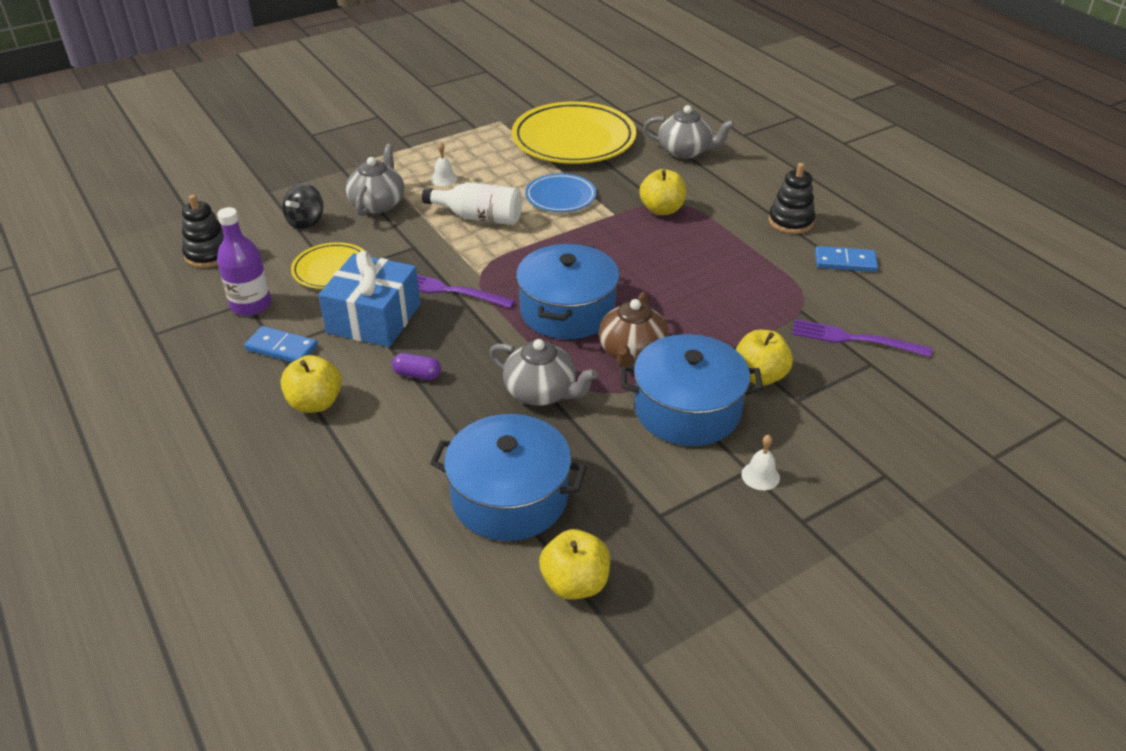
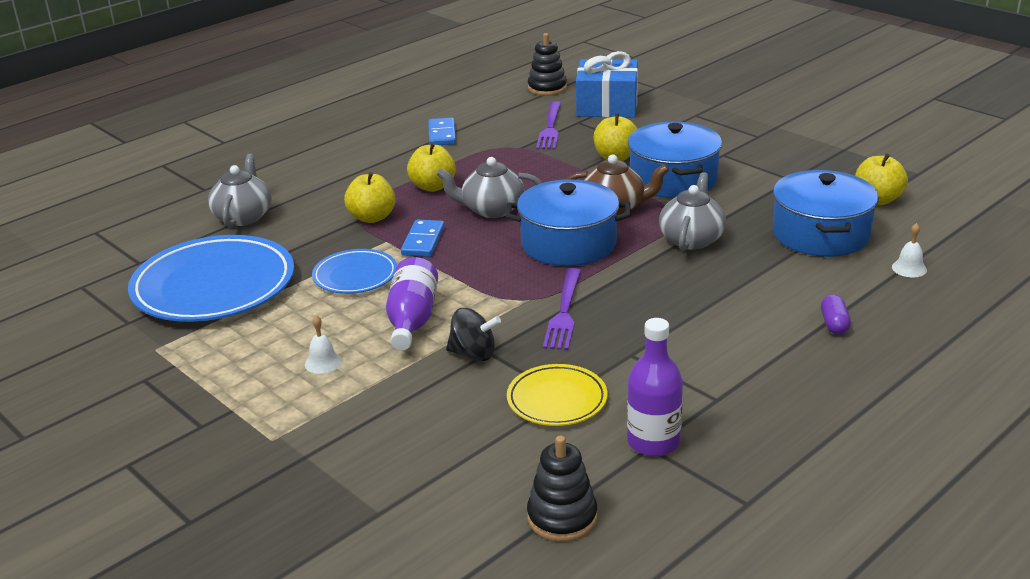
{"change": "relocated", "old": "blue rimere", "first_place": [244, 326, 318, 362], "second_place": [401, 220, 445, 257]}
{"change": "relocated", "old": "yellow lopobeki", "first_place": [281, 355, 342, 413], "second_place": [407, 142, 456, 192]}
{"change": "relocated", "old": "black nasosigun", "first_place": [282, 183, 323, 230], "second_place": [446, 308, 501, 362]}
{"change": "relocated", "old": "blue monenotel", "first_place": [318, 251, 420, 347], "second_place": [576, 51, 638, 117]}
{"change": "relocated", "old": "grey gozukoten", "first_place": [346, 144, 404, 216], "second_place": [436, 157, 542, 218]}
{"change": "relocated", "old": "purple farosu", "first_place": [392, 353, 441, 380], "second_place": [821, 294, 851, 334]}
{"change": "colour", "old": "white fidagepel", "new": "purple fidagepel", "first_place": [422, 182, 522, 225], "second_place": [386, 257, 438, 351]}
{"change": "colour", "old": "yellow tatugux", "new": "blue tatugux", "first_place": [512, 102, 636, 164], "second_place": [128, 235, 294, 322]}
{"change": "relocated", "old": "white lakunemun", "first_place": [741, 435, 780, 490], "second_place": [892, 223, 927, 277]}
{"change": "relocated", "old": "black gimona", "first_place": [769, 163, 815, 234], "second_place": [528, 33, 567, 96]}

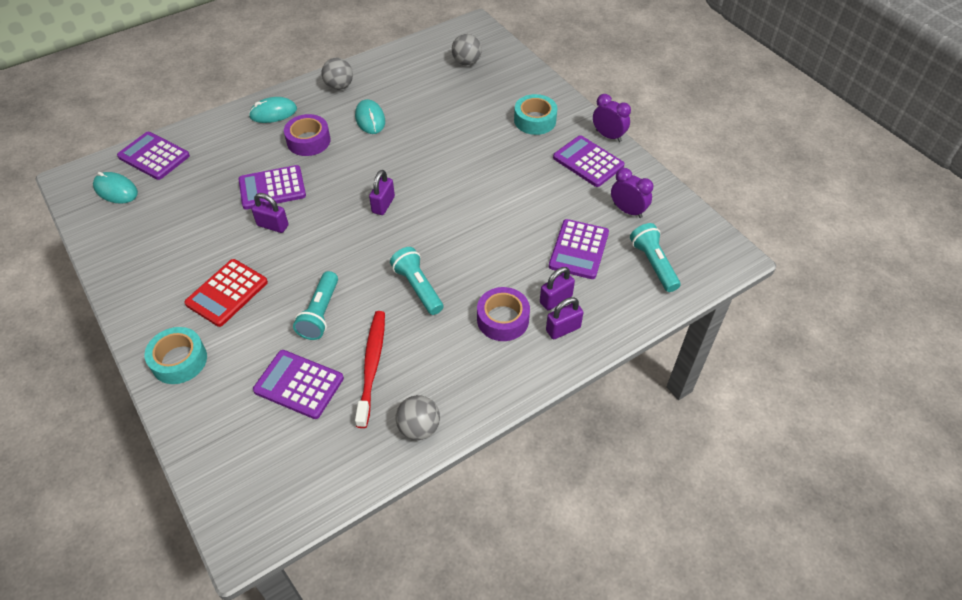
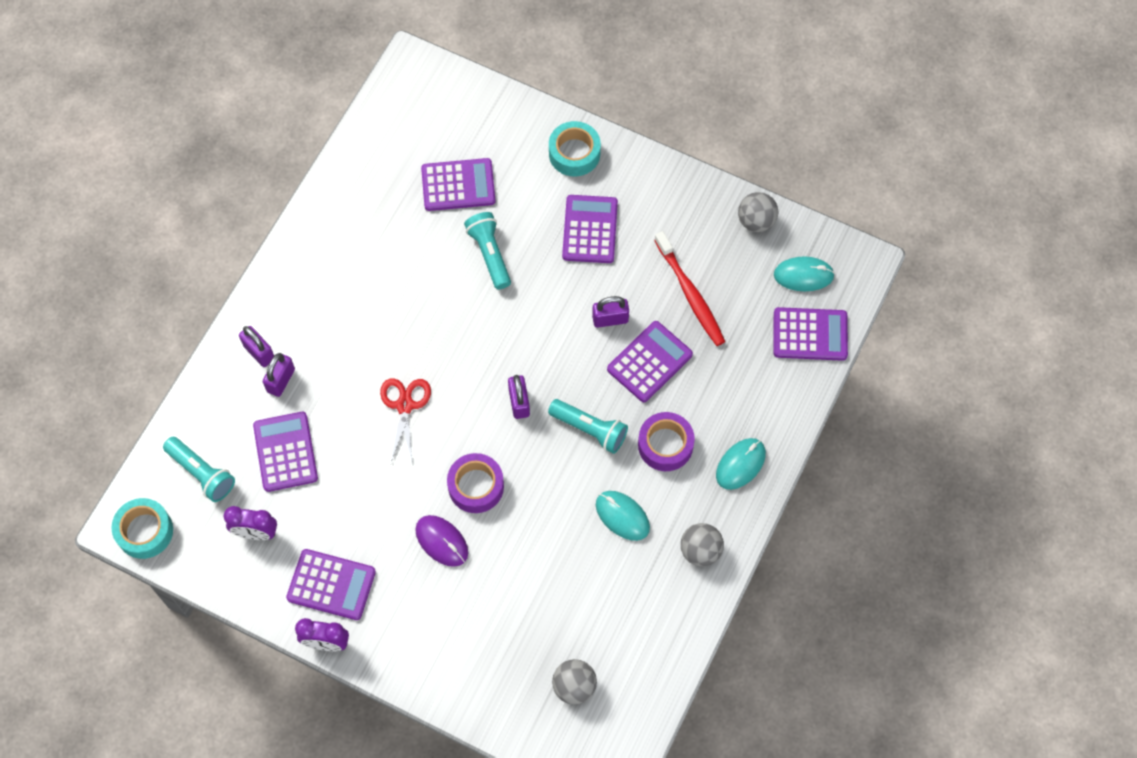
{"change": "colour", "old": "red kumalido", "new": "purple kumalido", "first_place": [184, 259, 268, 327], "second_place": [562, 195, 618, 263]}
{"change": "relocated", "old": "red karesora", "first_place": [355, 311, 385, 428], "second_place": [654, 231, 725, 346]}
{"change": "relocated", "old": "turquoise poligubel", "first_place": [390, 247, 443, 315], "second_place": [548, 399, 628, 454]}
{"change": "relocated", "old": "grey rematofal", "first_place": [395, 395, 440, 440], "second_place": [738, 192, 778, 232]}
{"change": "relocated", "old": "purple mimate", "first_place": [477, 287, 530, 341], "second_place": [447, 453, 504, 513]}
{"change": "relocated", "old": "turquoise mimate", "first_place": [514, 94, 558, 135], "second_place": [112, 498, 173, 559]}
{"change": "spun", "old": "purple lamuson", "first_place": [546, 297, 584, 340], "second_place": [239, 326, 274, 367], "degrees": -75}
{"change": "appeared", "new": "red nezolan", "second_place": [380, 378, 431, 464]}
{"change": "appeared", "new": "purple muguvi", "second_place": [415, 515, 468, 567]}

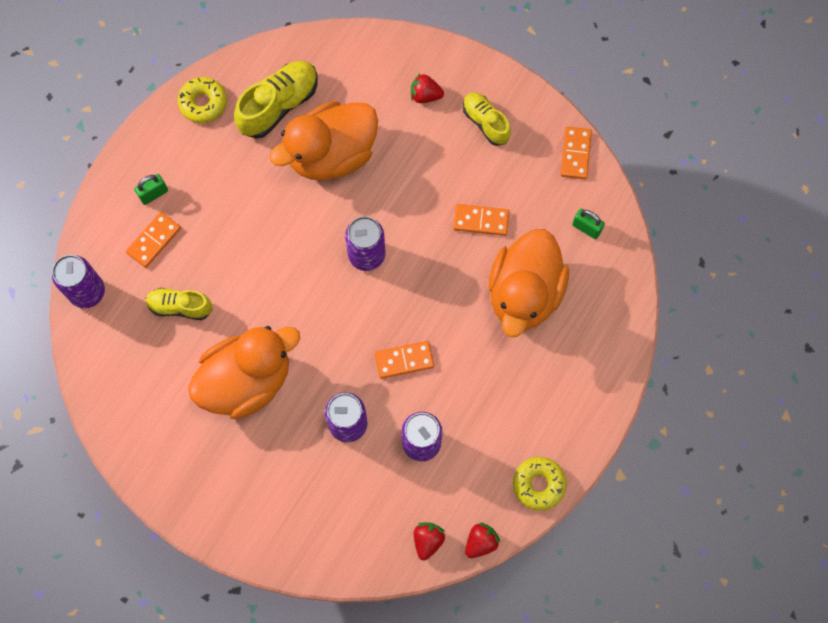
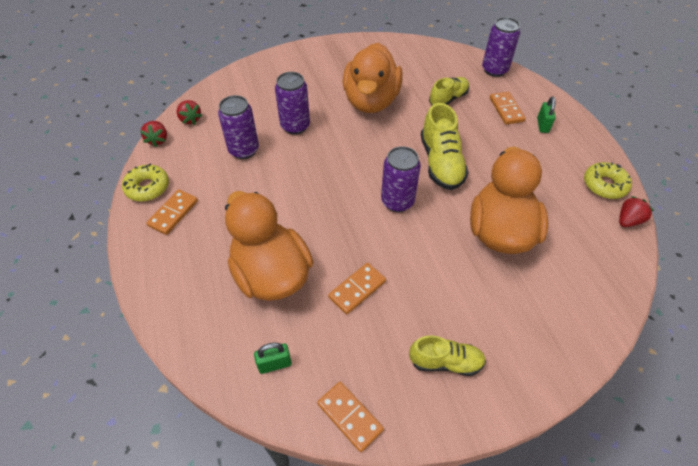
{"change": "relocated", "old": "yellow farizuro", "first_place": [234, 61, 318, 138], "second_place": [421, 103, 469, 190]}
{"change": "relocated", "old": "orange rimere", "first_place": [375, 341, 434, 379], "second_place": [146, 190, 198, 235]}
{"change": "relocated", "old": "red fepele", "first_place": [411, 73, 444, 103], "second_place": [619, 196, 654, 227]}

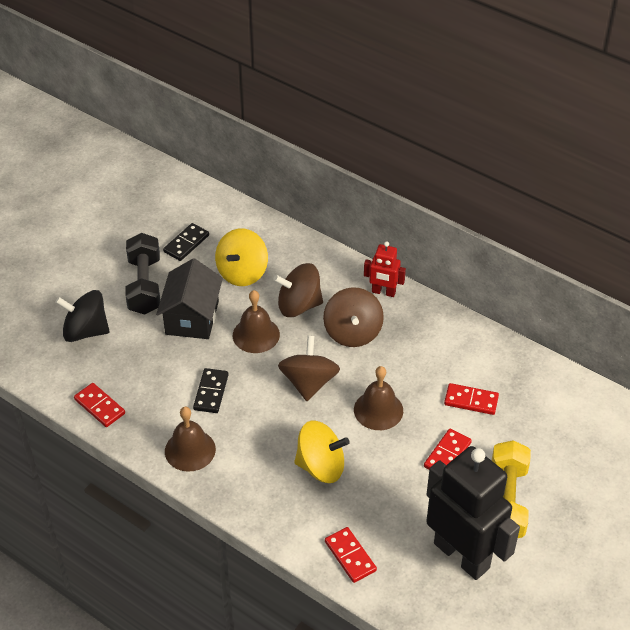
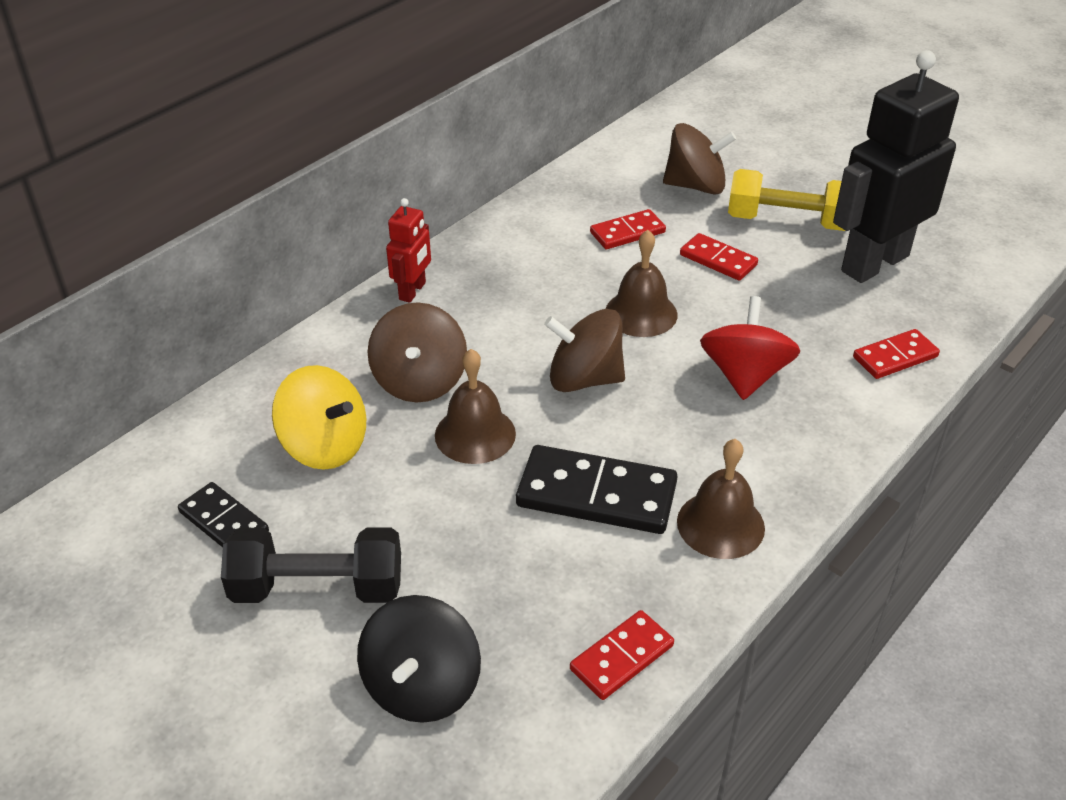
{"change": "missing", "old": "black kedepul", "first_place": [156, 258, 223, 339]}
{"change": "size", "old": "black rimere", "first_place": [193, 368, 228, 413], "second_place": [516, 445, 678, 534], "factor": 1.7}
{"change": "colour", "old": "yellow nasosigun", "new": "red nasosigun", "first_place": [294, 421, 350, 483], "second_place": [700, 296, 800, 400]}
{"change": "relocated", "old": "brown nasosigun", "first_place": [323, 287, 384, 347], "second_place": [663, 123, 736, 195]}
{"change": "spun", "old": "red rimere", "first_place": [444, 383, 499, 415], "second_place": [590, 209, 666, 249], "degrees": 45}

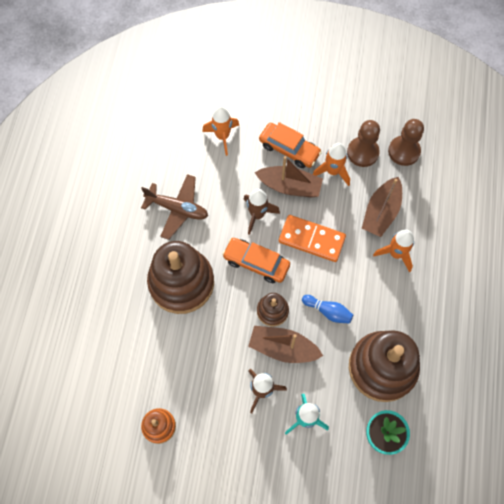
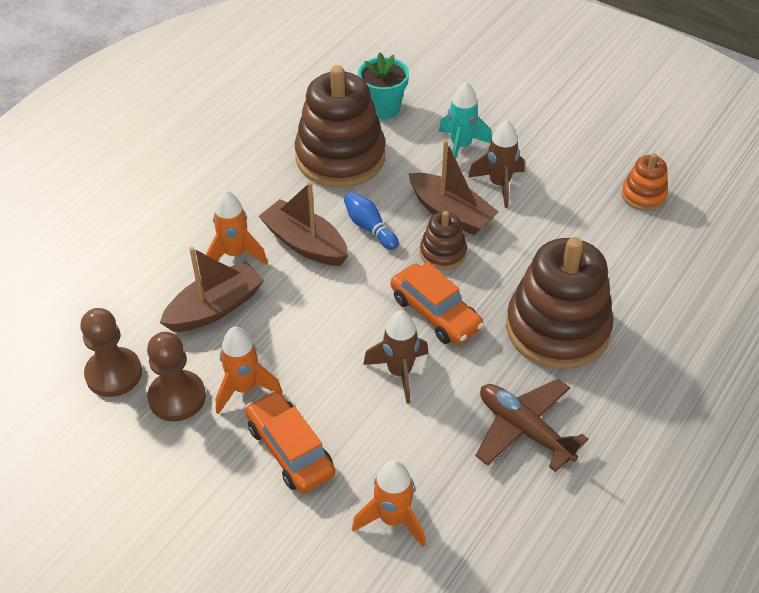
{"change": "relocated", "old": "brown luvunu", "first_place": [255, 156, 323, 197], "second_place": [259, 182, 348, 266]}
{"change": "missing", "old": "orange rimere", "first_place": [279, 215, 346, 262]}

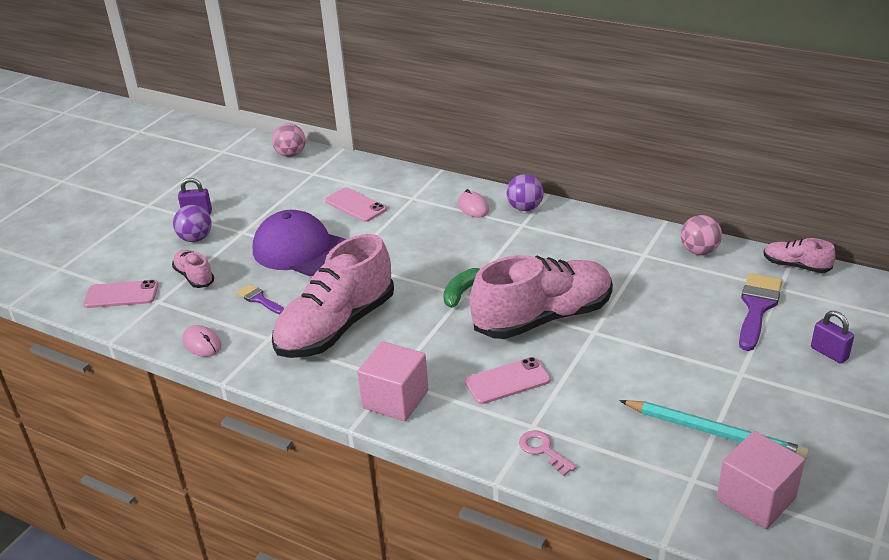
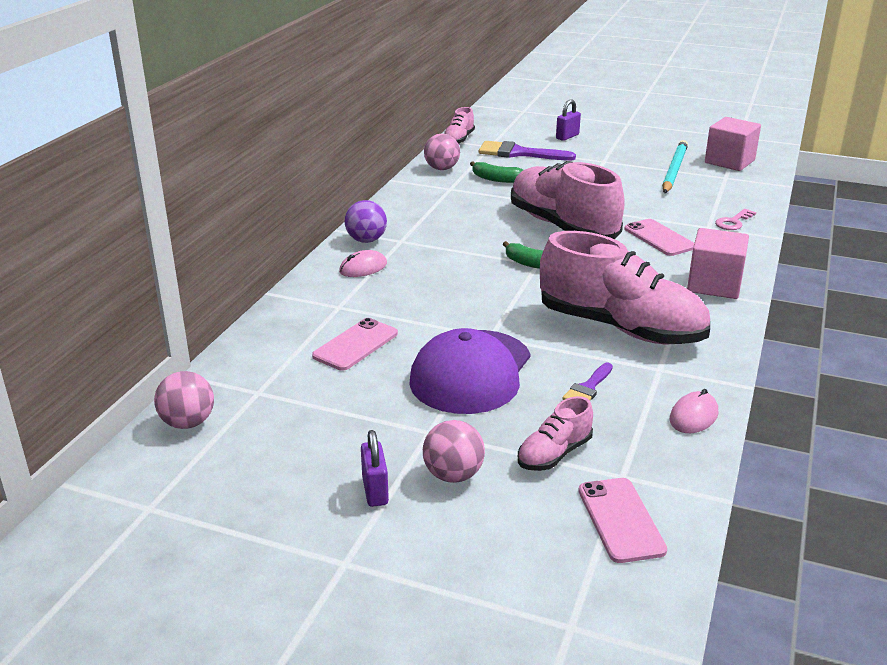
{"change": "colour", "old": "purple rematofal", "new": "pink rematofal", "first_place": [173, 205, 212, 242], "second_place": [423, 420, 485, 483]}
{"change": "appeared", "new": "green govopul", "second_place": [470, 161, 523, 183]}

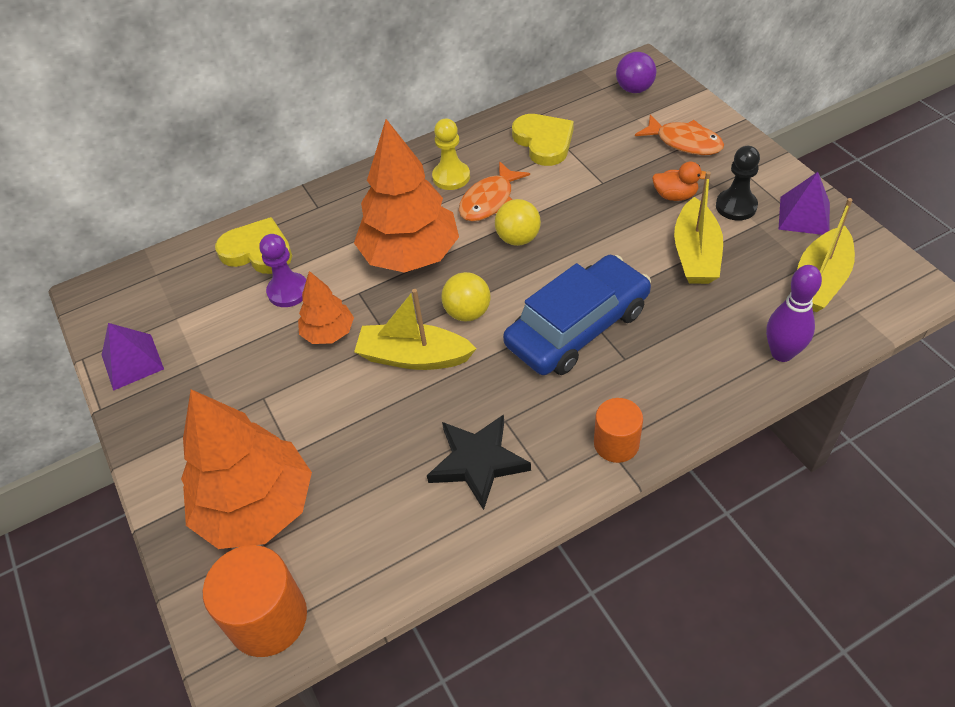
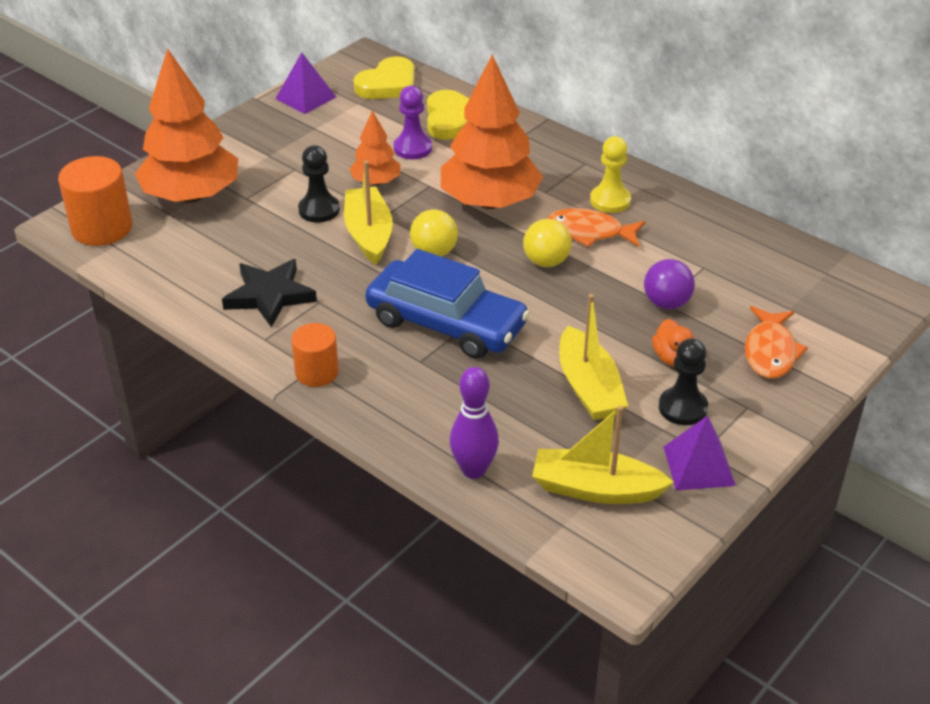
{"change": "relocated", "old": "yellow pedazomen", "first_place": [512, 114, 574, 166], "second_place": [354, 56, 415, 99]}
{"change": "relocated", "old": "purple rematofal", "first_place": [616, 52, 656, 93], "second_place": [644, 259, 695, 309]}
{"change": "spun", "old": "yellow luvunu", "first_place": [674, 171, 723, 284], "second_place": [559, 294, 628, 420], "degrees": -90}
{"change": "appeared", "new": "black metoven", "second_place": [298, 145, 340, 223]}

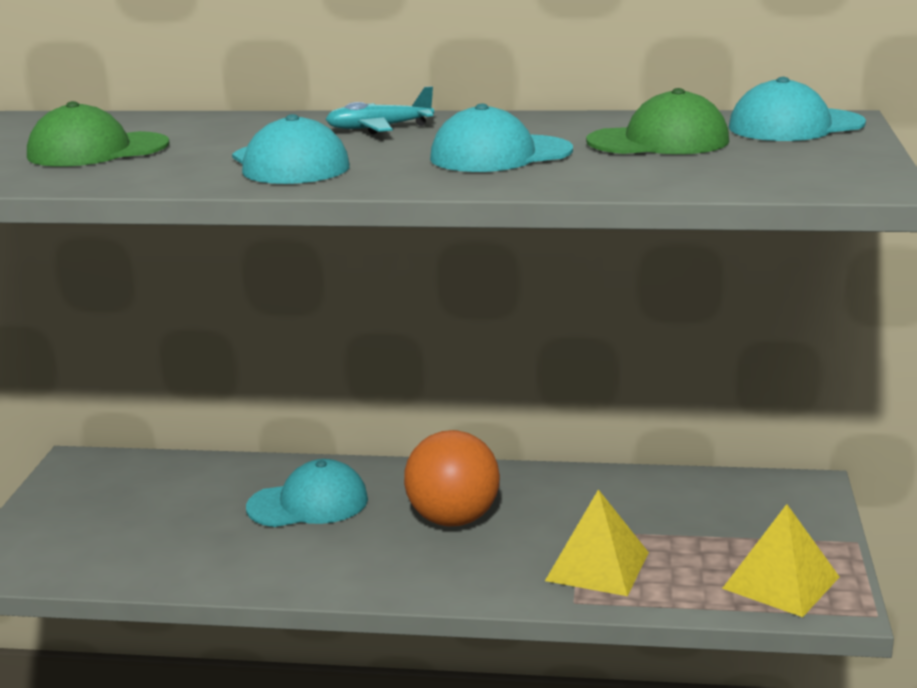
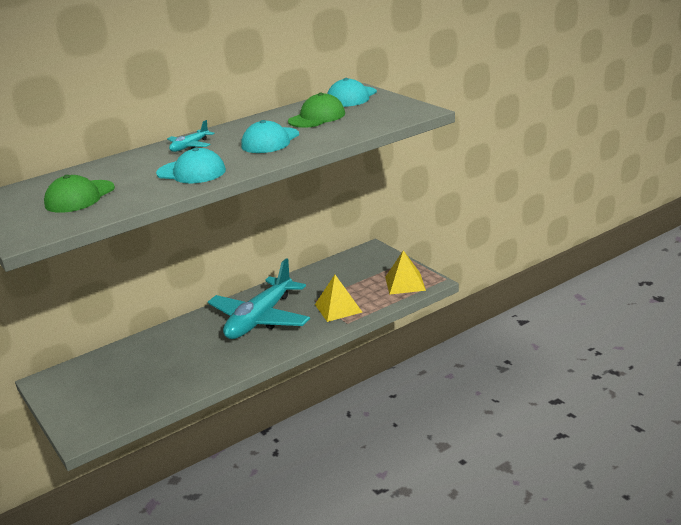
{"change": "missing", "old": "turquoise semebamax", "first_place": [246, 459, 368, 527]}
{"change": "exchanged", "old": "orange rematofal", "new": "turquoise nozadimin", "first_place": [404, 430, 500, 526], "second_place": [208, 258, 310, 339]}

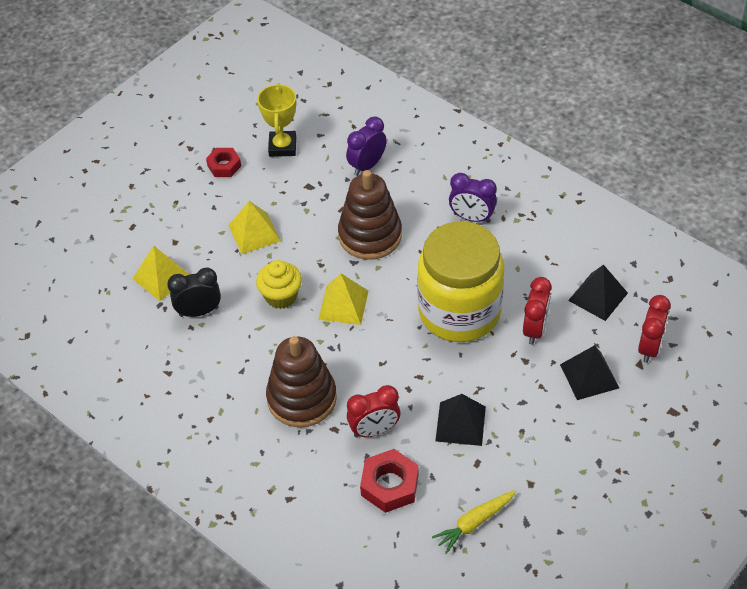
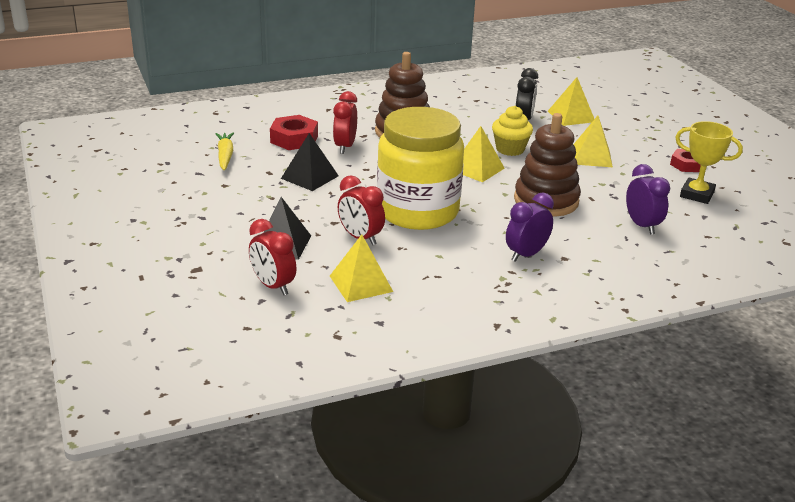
{"change": "colour", "old": "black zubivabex", "new": "yellow zubivabex", "first_place": [568, 265, 628, 321], "second_place": [330, 235, 393, 302]}

